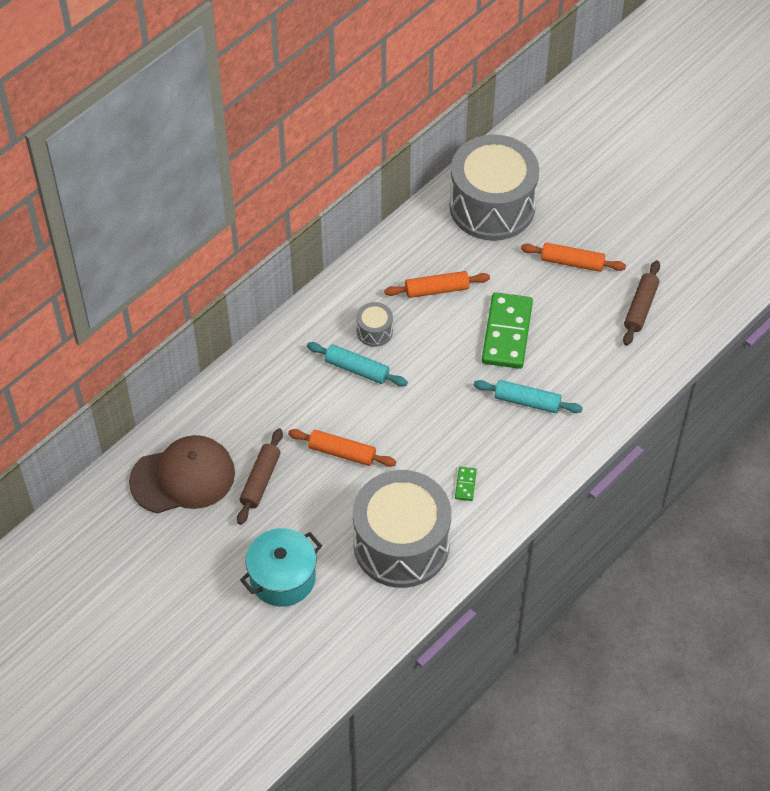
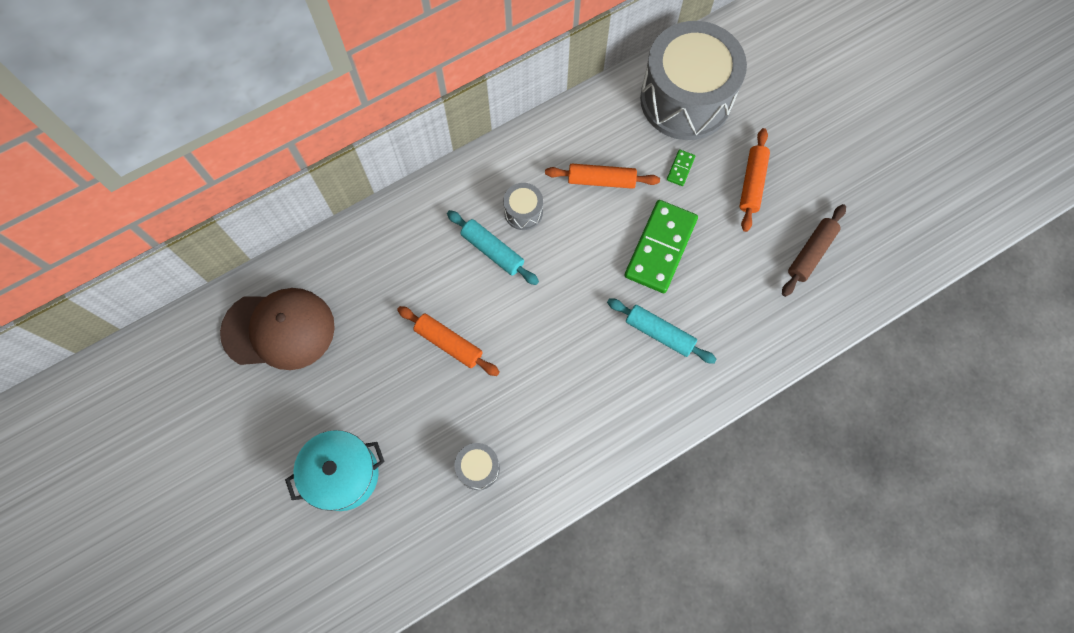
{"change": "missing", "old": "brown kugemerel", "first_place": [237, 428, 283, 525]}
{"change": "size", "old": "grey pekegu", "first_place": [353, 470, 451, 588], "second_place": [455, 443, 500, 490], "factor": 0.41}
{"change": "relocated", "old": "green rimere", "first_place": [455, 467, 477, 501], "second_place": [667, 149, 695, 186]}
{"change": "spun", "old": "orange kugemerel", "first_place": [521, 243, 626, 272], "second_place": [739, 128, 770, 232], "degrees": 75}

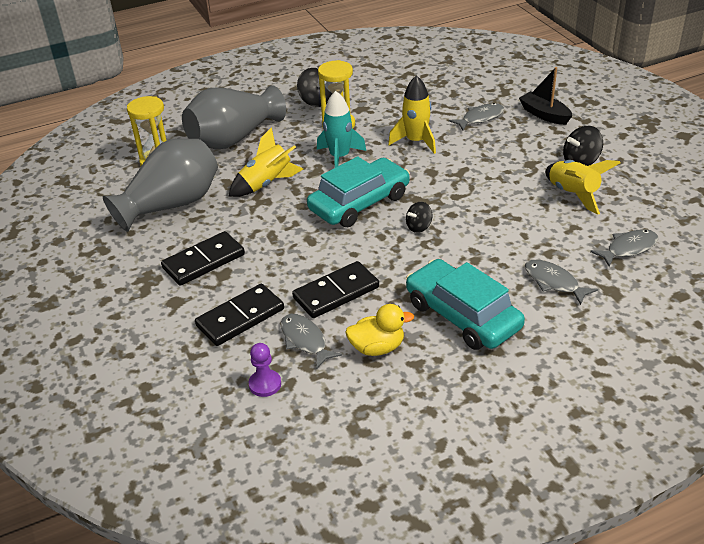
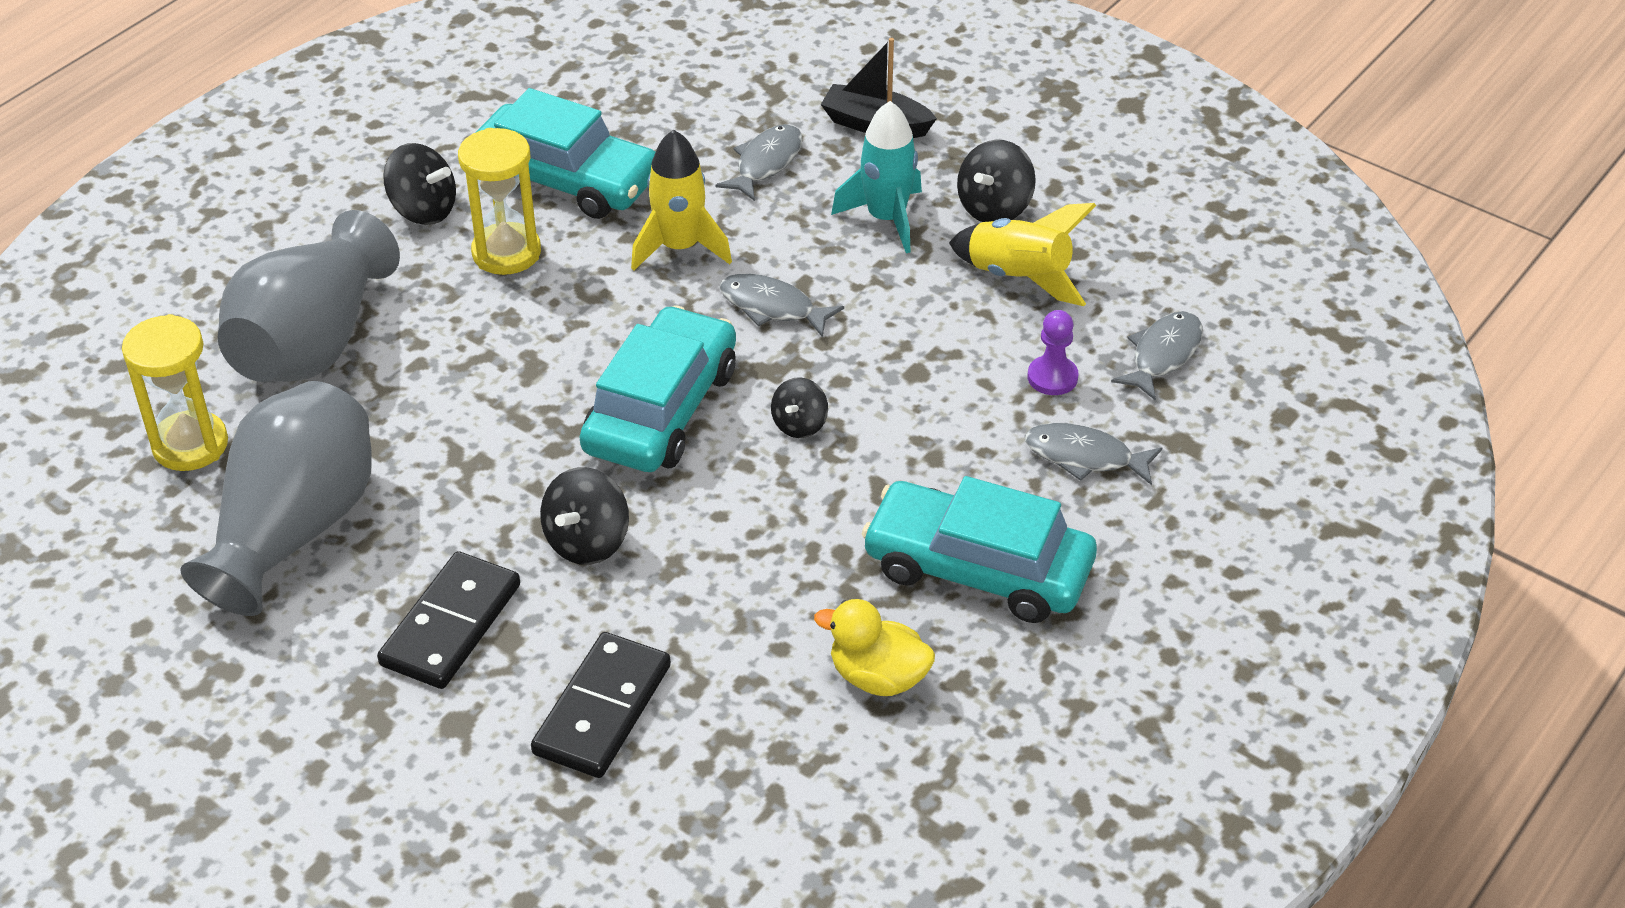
{"change": "missing", "old": "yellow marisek", "first_place": [229, 127, 303, 197]}
{"change": "relocated", "old": "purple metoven", "first_place": [249, 343, 281, 397], "second_place": [1027, 310, 1079, 395]}
{"change": "relocated", "old": "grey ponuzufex", "first_place": [281, 314, 342, 369], "second_place": [719, 274, 844, 338]}
{"change": "missing", "old": "black rimere", "first_place": [292, 261, 379, 318]}
{"change": "relocated", "old": "turquoise marisek", "first_place": [317, 91, 366, 168], "second_place": [831, 101, 922, 253]}
{"change": "spun", "old": "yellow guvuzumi", "first_place": [345, 304, 414, 356], "second_place": [814, 599, 935, 696], "degrees": -120}
{"change": "appeared", "new": "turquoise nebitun", "second_place": [475, 88, 655, 219]}
{"change": "appeared", "new": "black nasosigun", "second_place": [540, 467, 629, 565]}

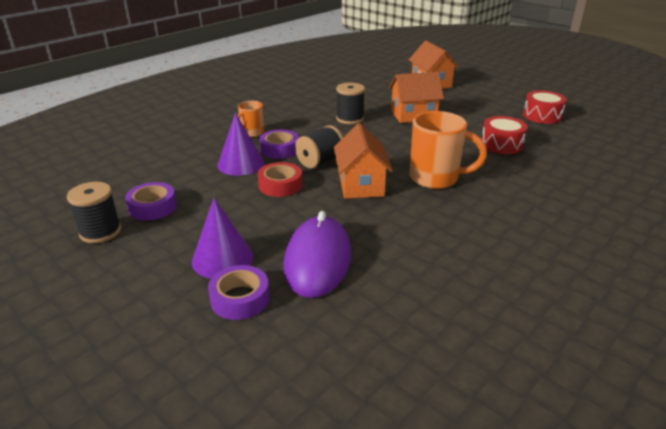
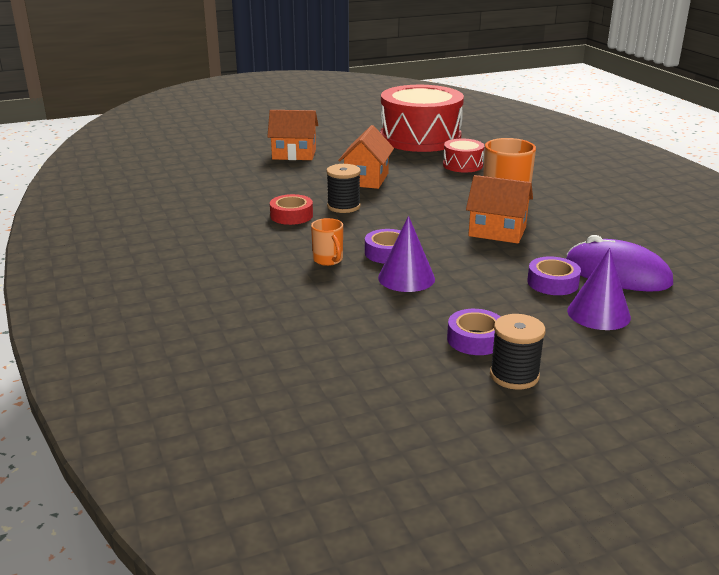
{"change": "relocated", "old": "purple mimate", "first_place": [208, 265, 270, 320], "second_place": [527, 256, 581, 295]}
{"change": "relocated", "old": "red mimate", "first_place": [258, 162, 302, 197], "second_place": [270, 194, 313, 225]}
{"change": "missing", "old": "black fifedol", "first_place": [295, 125, 343, 168]}
{"change": "size", "old": "red pekegu", "first_place": [523, 90, 567, 124], "second_place": [380, 85, 464, 152], "factor": 2.22}

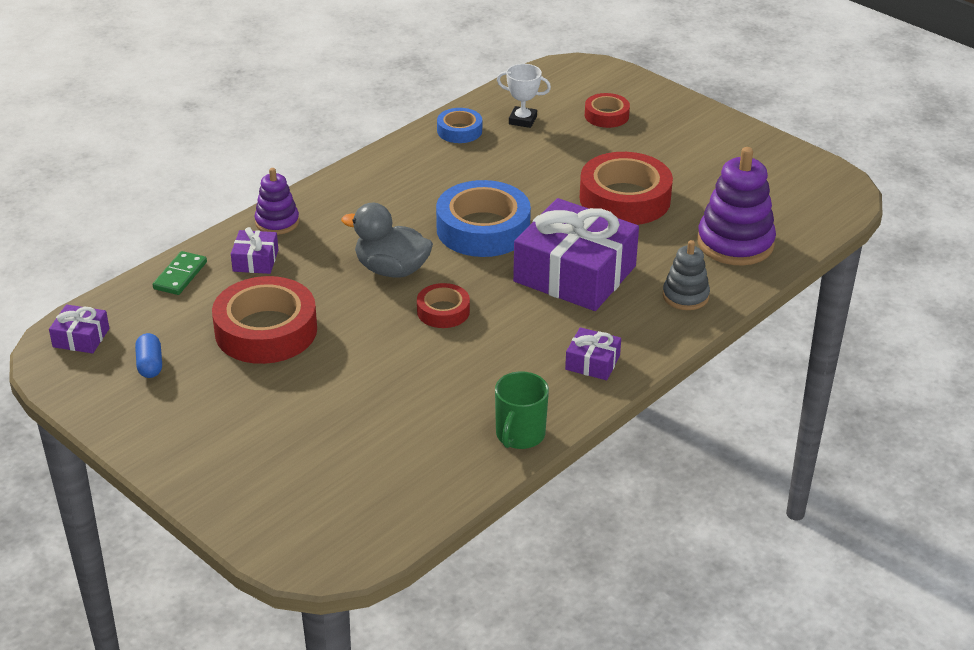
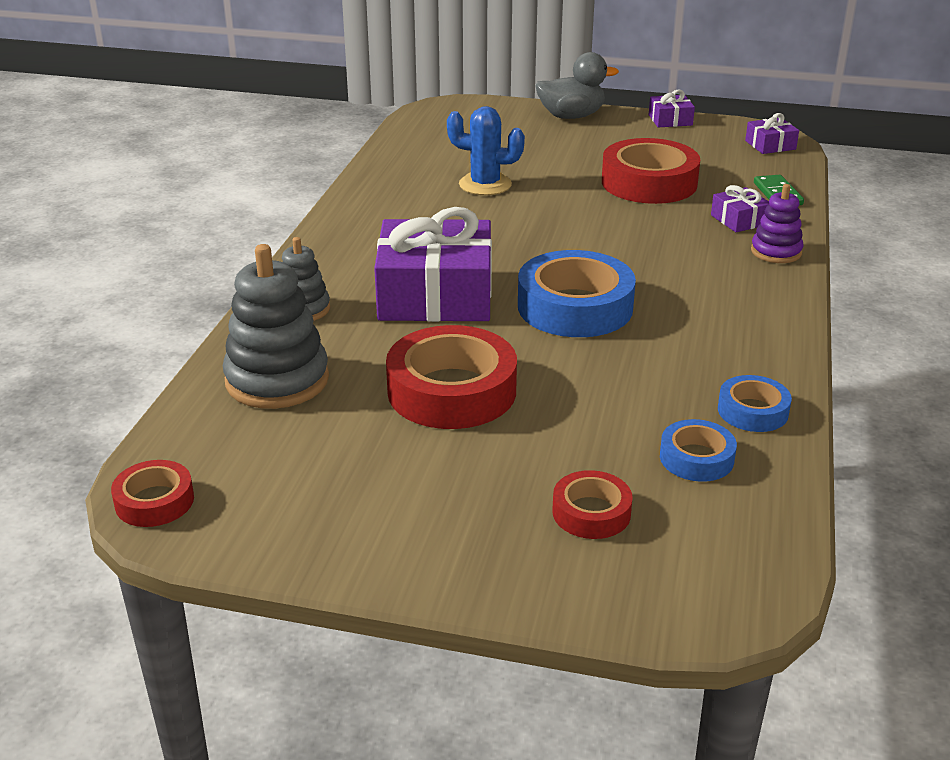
{"change": "missing", "old": "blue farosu", "first_place": [135, 333, 162, 378]}
{"change": "relocated", "old": "grey guvuzumi", "first_place": [341, 203, 433, 278], "second_place": [535, 52, 619, 119]}
{"change": "relocated", "old": "red mimate", "first_place": [417, 283, 470, 328], "second_place": [111, 460, 194, 527]}
{"change": "missing", "old": "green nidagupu", "first_place": [495, 371, 549, 449]}
{"change": "exchanged", "old": "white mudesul", "new": "blue mimate", "first_place": [497, 64, 551, 128], "second_place": [660, 419, 737, 482]}
{"change": "relocated", "old": "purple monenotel", "first_place": [565, 327, 621, 380], "second_place": [649, 90, 695, 127]}
{"change": "colour", "old": "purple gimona", "new": "grey gimona", "first_place": [697, 147, 776, 265], "second_place": [223, 244, 329, 409]}
{"change": "appeared", "new": "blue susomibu", "second_place": [447, 106, 525, 195]}

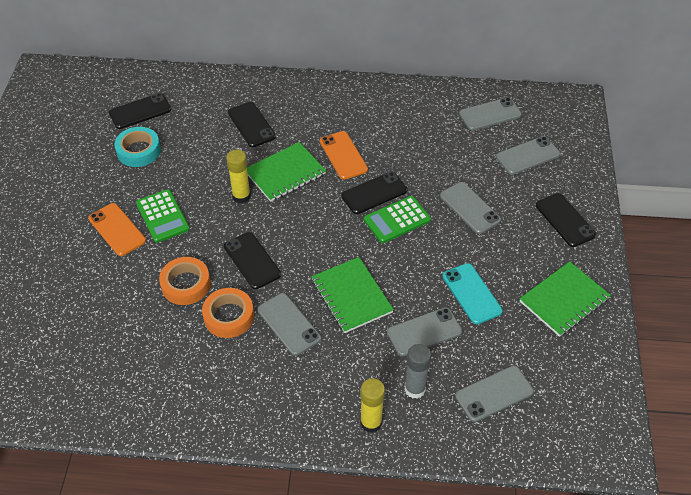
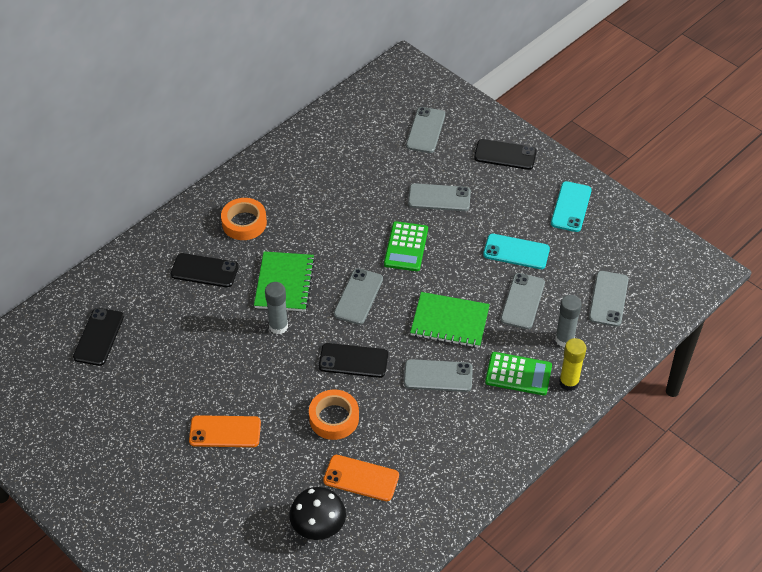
{"change": "missing", "old": "turquoise mimate", "first_place": [114, 127, 161, 167]}
{"change": "relocated", "old": "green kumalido", "first_place": [136, 189, 190, 243], "second_place": [485, 352, 552, 395]}
{"change": "relocated", "old": "orange mimate", "first_place": [202, 288, 254, 338], "second_place": [221, 198, 267, 240]}
{"change": "colour", "old": "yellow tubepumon", "new": "grey tubepumon", "first_place": [226, 149, 251, 204], "second_place": [265, 282, 288, 334]}
{"change": "relocated", "old": "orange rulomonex", "first_place": [320, 131, 368, 180], "second_place": [323, 455, 399, 501]}
{"change": "missing", "old": "black rulomonex", "first_place": [341, 172, 408, 214]}
{"change": "relocated", "old": "grey rulomonex", "first_place": [459, 98, 522, 131], "second_place": [334, 268, 383, 325]}
{"change": "exchanged", "old": "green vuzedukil", "new": "turquoise rulomonex", "first_place": [520, 261, 611, 337], "second_place": [551, 181, 592, 232]}
{"change": "appeared", "new": "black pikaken", "second_place": [289, 487, 346, 540]}

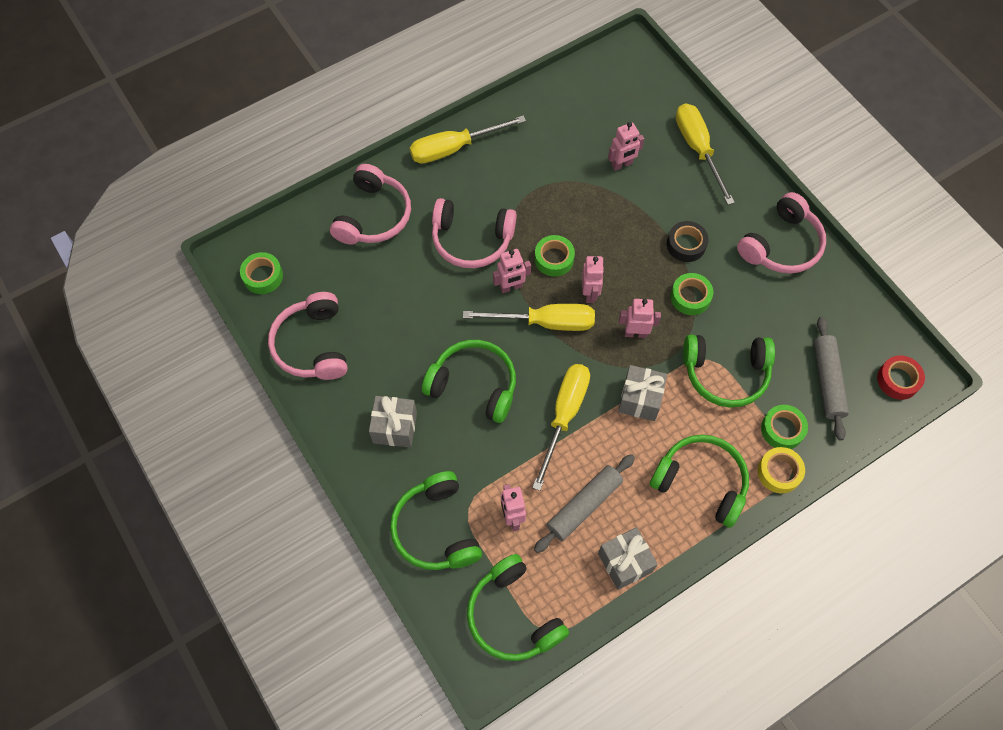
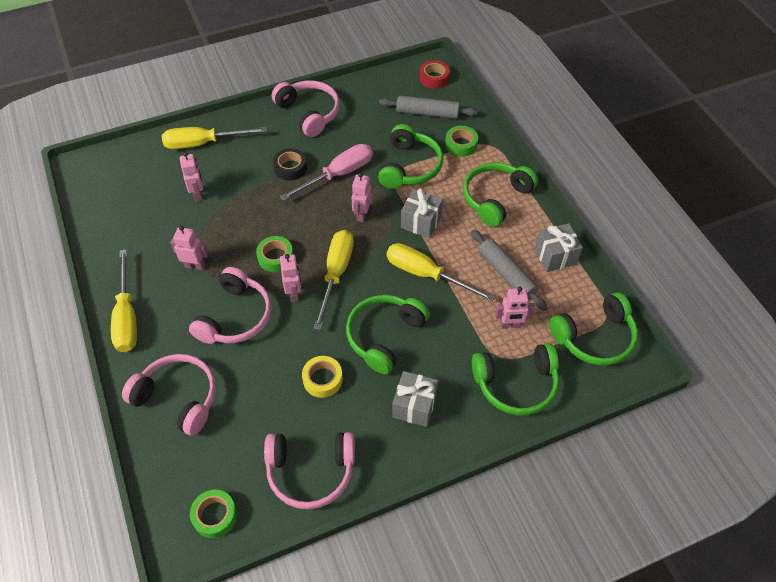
{"change": "relocated", "old": "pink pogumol", "first_place": [582, 256, 604, 303], "second_place": [170, 226, 209, 270]}
{"change": "exchanged", "old": "green mimate", "new": "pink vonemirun", "first_place": [671, 273, 713, 315], "second_place": [280, 144, 373, 201]}
{"change": "relocated", "old": "yellow mimate", "first_place": [758, 447, 805, 494], "second_place": [302, 356, 343, 398]}

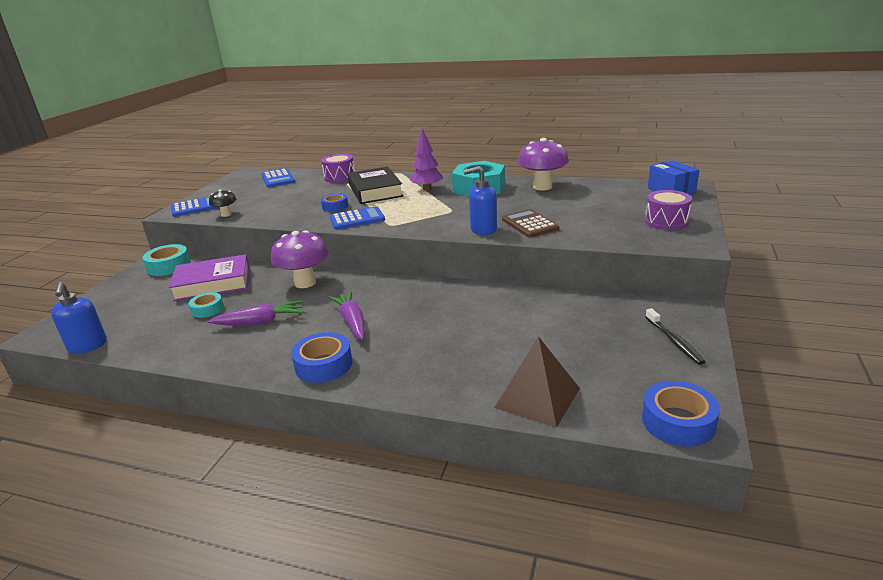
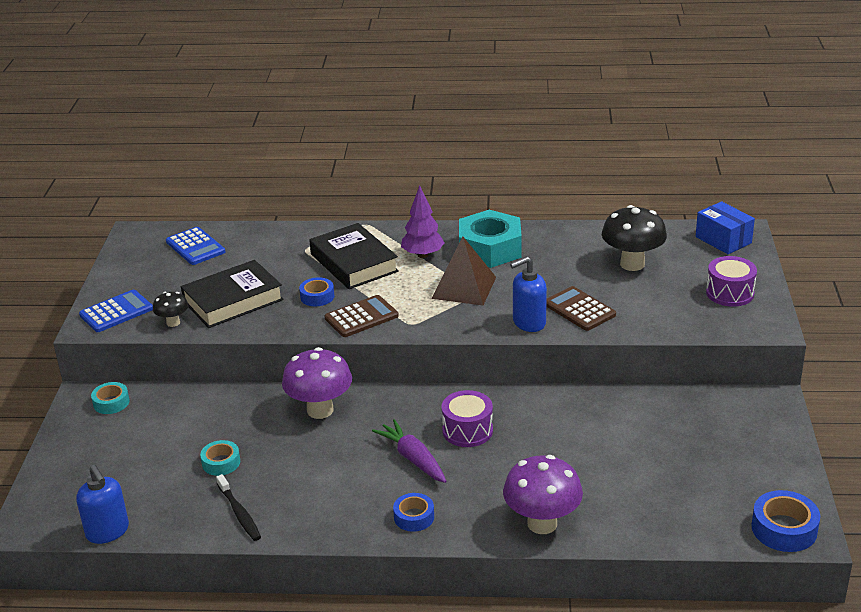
{"change": "size", "old": "turquoise mimate", "first_place": [142, 244, 191, 276], "second_place": [91, 382, 130, 414], "factor": 0.65}
{"change": "missing", "old": "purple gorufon", "first_place": [169, 254, 250, 301]}
{"change": "missing", "old": "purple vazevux", "first_place": [208, 300, 304, 325]}
{"change": "size", "old": "blue mimate", "first_place": [291, 332, 352, 383], "second_place": [393, 493, 434, 532], "factor": 0.65}
{"change": "relocated", "old": "purple pekegu", "first_place": [321, 154, 355, 183], "second_place": [442, 390, 493, 447]}
{"change": "colour", "old": "blue kumalido", "new": "brown kumalido", "first_place": [330, 206, 385, 230], "second_place": [325, 295, 399, 337]}
{"change": "relocated", "old": "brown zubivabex", "first_place": [494, 336, 580, 428], "second_place": [432, 237, 496, 305]}
{"change": "relocated", "old": "purple pikaken", "first_place": [518, 138, 569, 191], "second_place": [503, 455, 583, 534]}
{"change": "relocated", "old": "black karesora", "first_place": [645, 308, 705, 365], "second_place": [216, 474, 261, 541]}
{"change": "appeared", "new": "black gorufon", "second_place": [181, 260, 284, 328]}
{"change": "appeared", "new": "black pikaken", "second_place": [602, 205, 667, 271]}

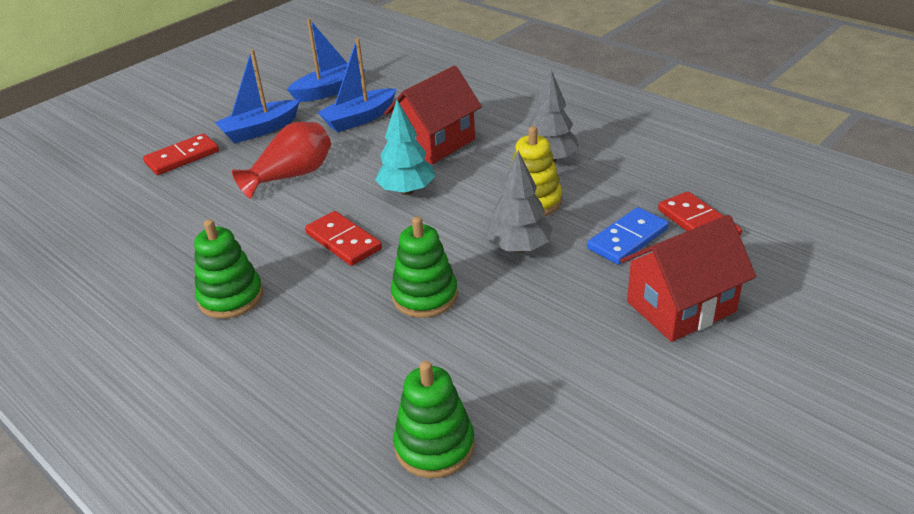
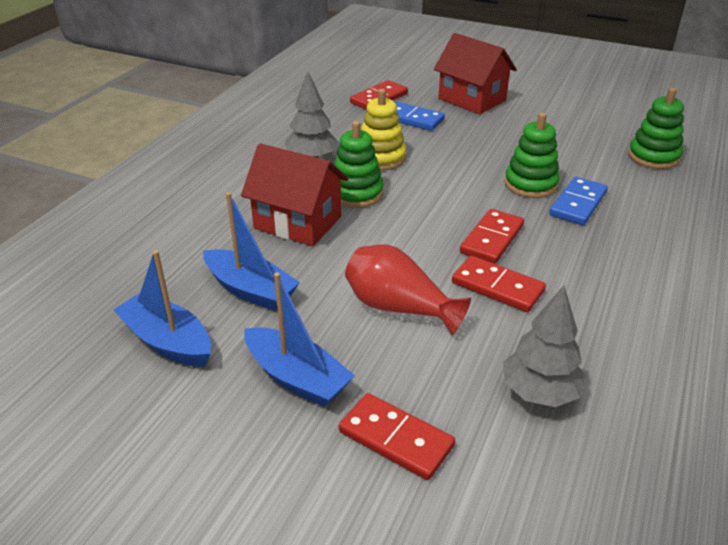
{"change": "relocated", "old": "green gimona", "first_place": [194, 219, 263, 319], "second_place": [335, 121, 384, 208]}
{"change": "missing", "old": "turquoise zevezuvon", "first_place": [375, 100, 435, 195]}
{"change": "relocated", "old": "grey zevezuvon", "first_place": [486, 150, 553, 253], "second_place": [503, 285, 587, 407]}
{"change": "appeared", "new": "red rimere", "second_place": [452, 256, 546, 312]}
{"change": "appeared", "new": "blue rimere", "second_place": [549, 177, 608, 225]}

